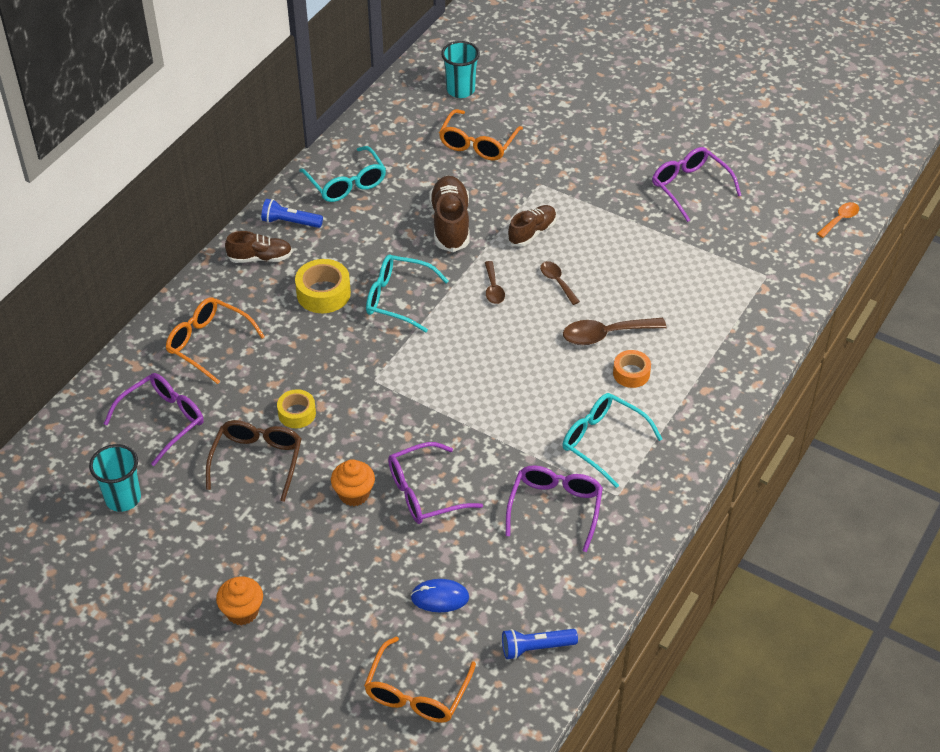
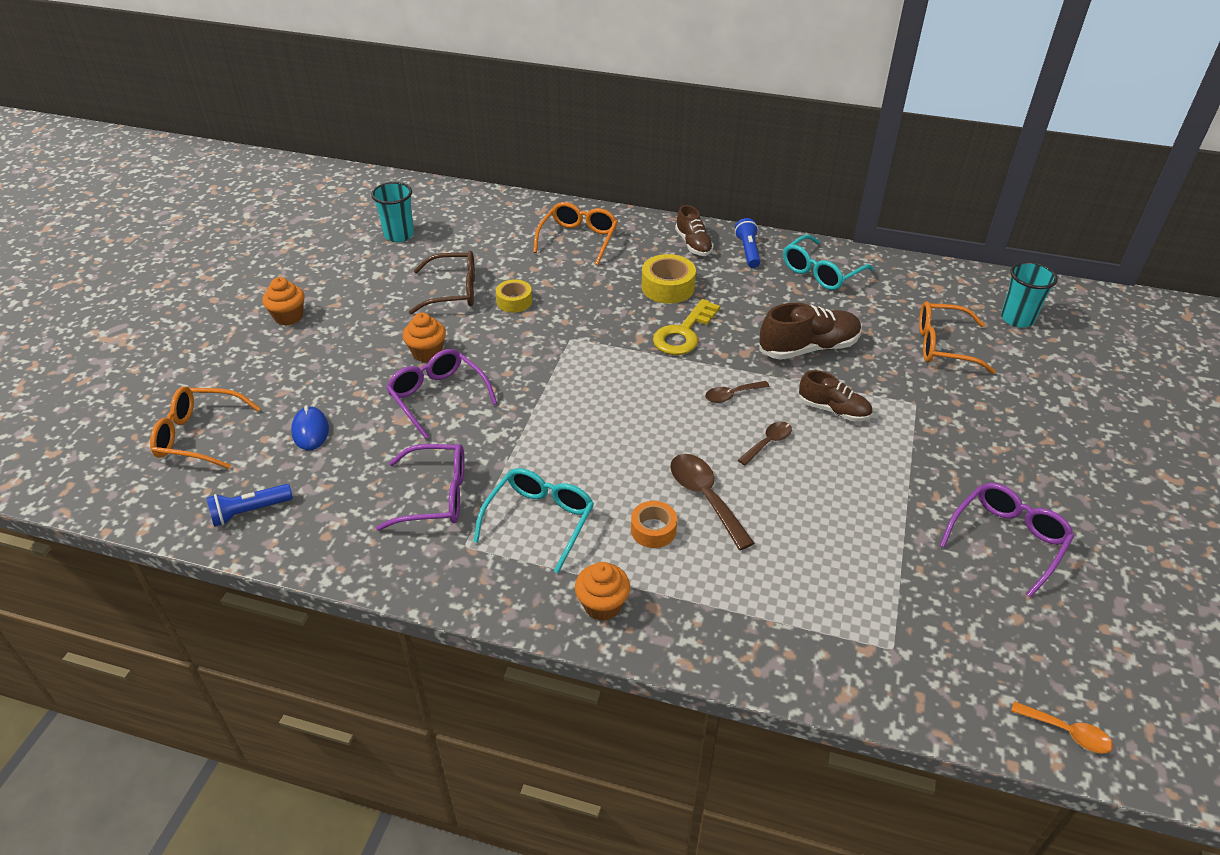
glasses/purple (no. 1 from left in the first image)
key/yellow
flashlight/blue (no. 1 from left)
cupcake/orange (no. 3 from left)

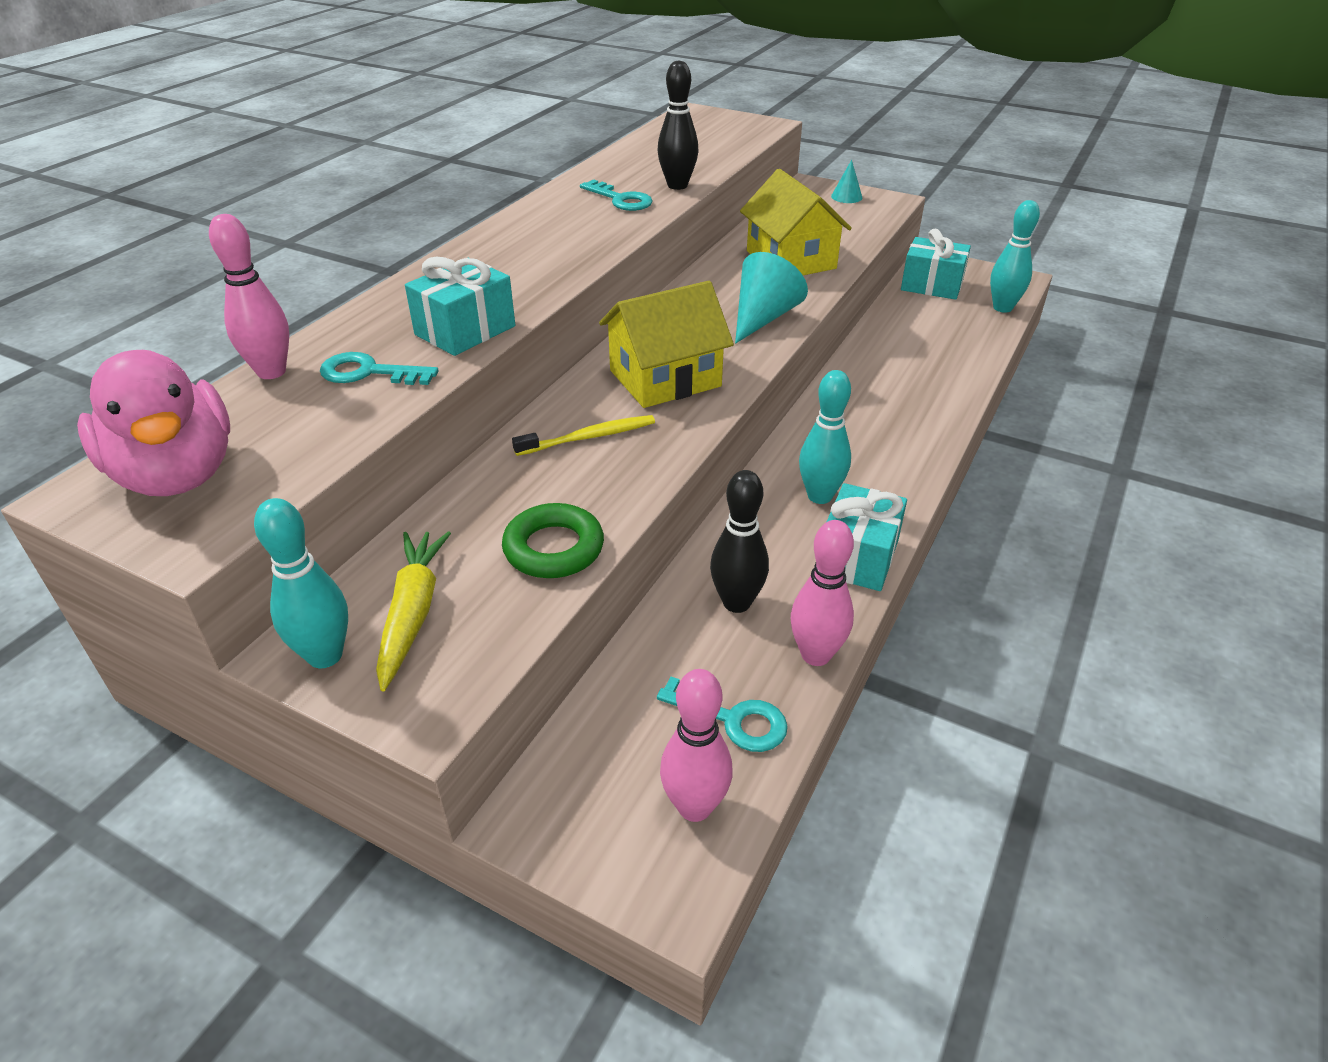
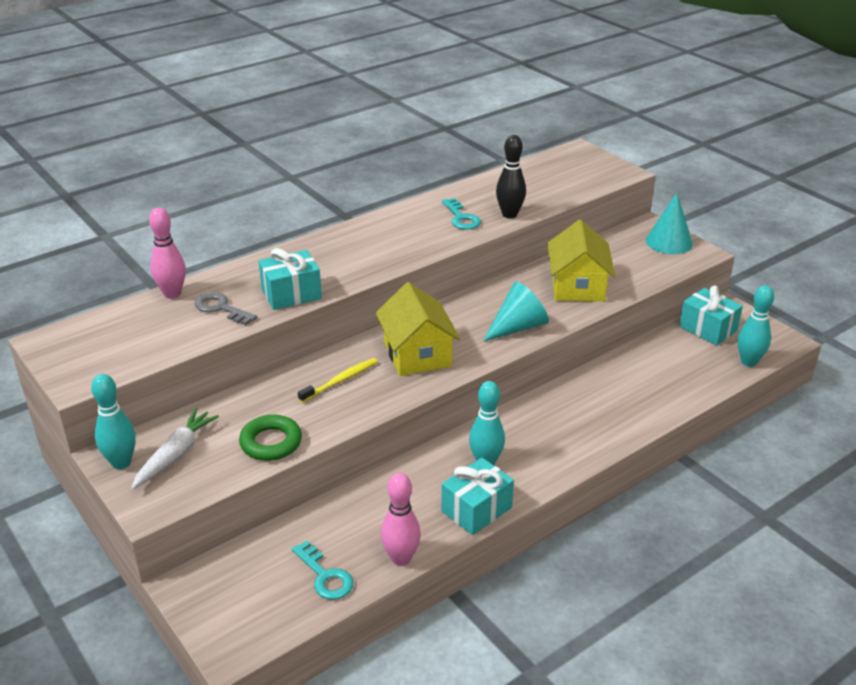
duck/pink
key/grey
carrot/white
toothbrush/yellow
house/yellow (no. 1 from left)
bowling pin/pink (no. 2 from left in the first image)
bowling pin/black (no. 2 from left in the first image)
cone/turquoise (no. 2 from left)

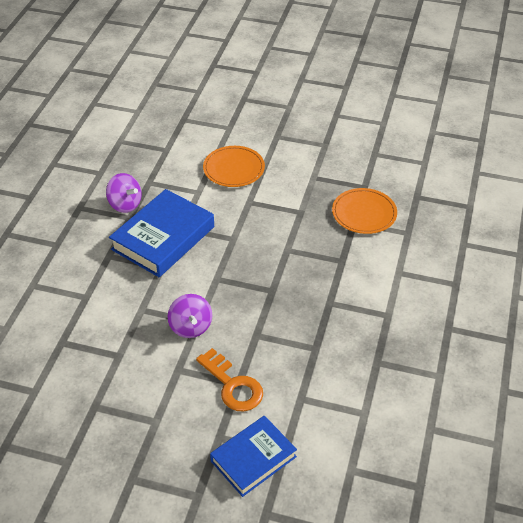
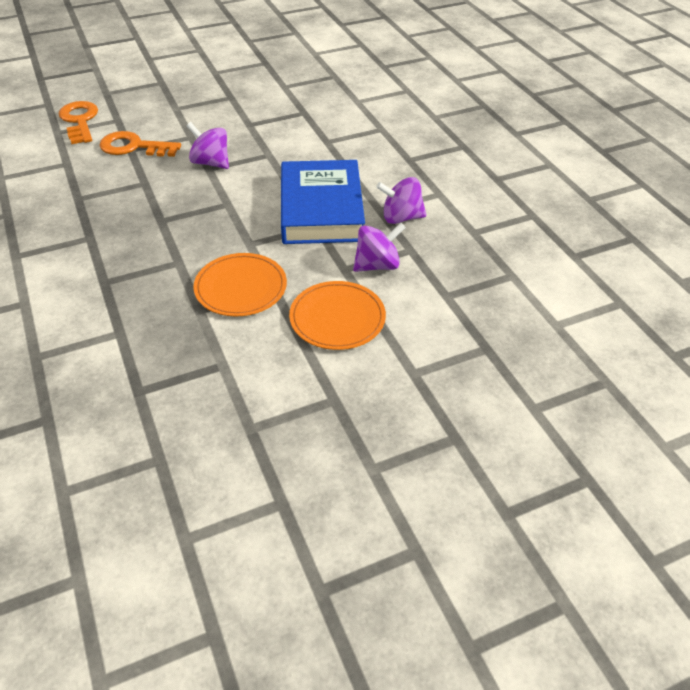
key/orange (no. 1 from left)
plate/orange (no. 1 from left)
spinning top/purple (no. 2 from left)

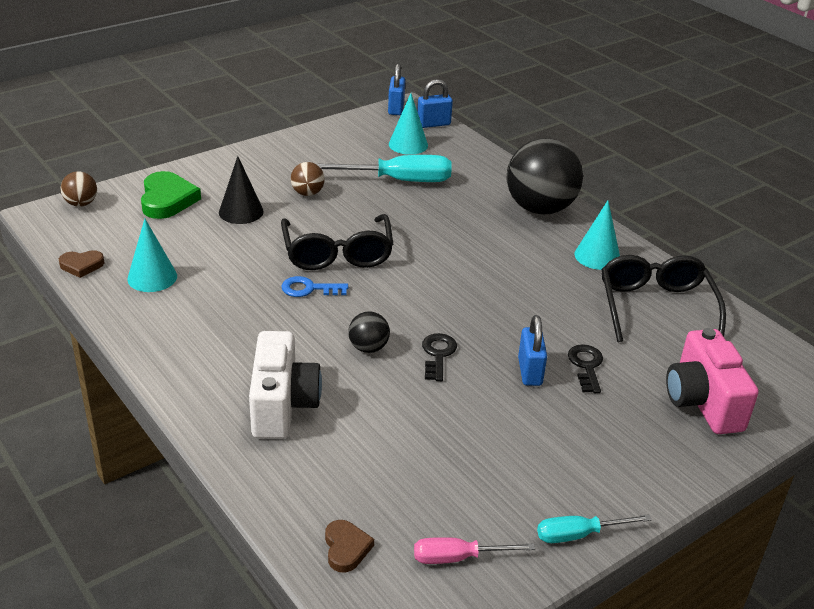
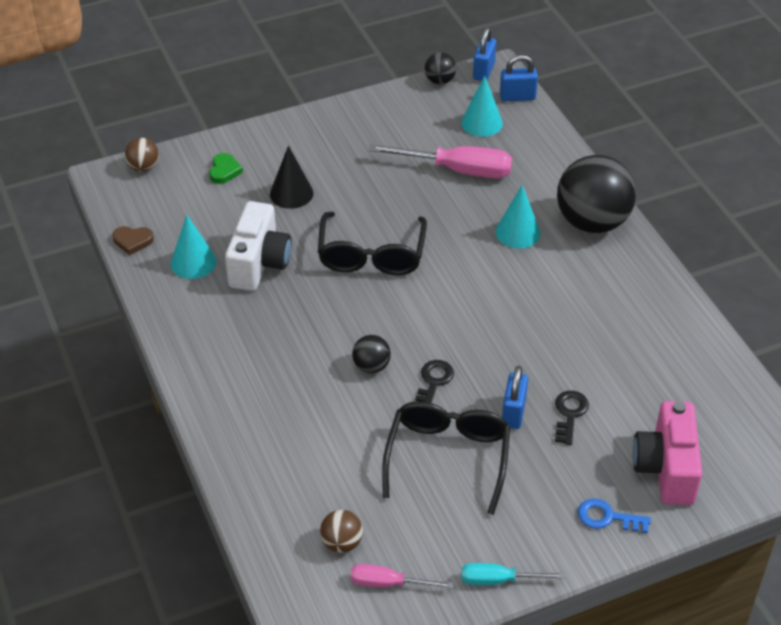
heart/green
camera/white
key/blue
ball/brown (no. 2 from left)
screwdriver/pink (no. 2 from left)
heart/brown (no. 2 from left in the first image)
cone/turquoise (no. 3 from left)
glasses/black (no. 2 from left)
ball/black (no. 2 from left)

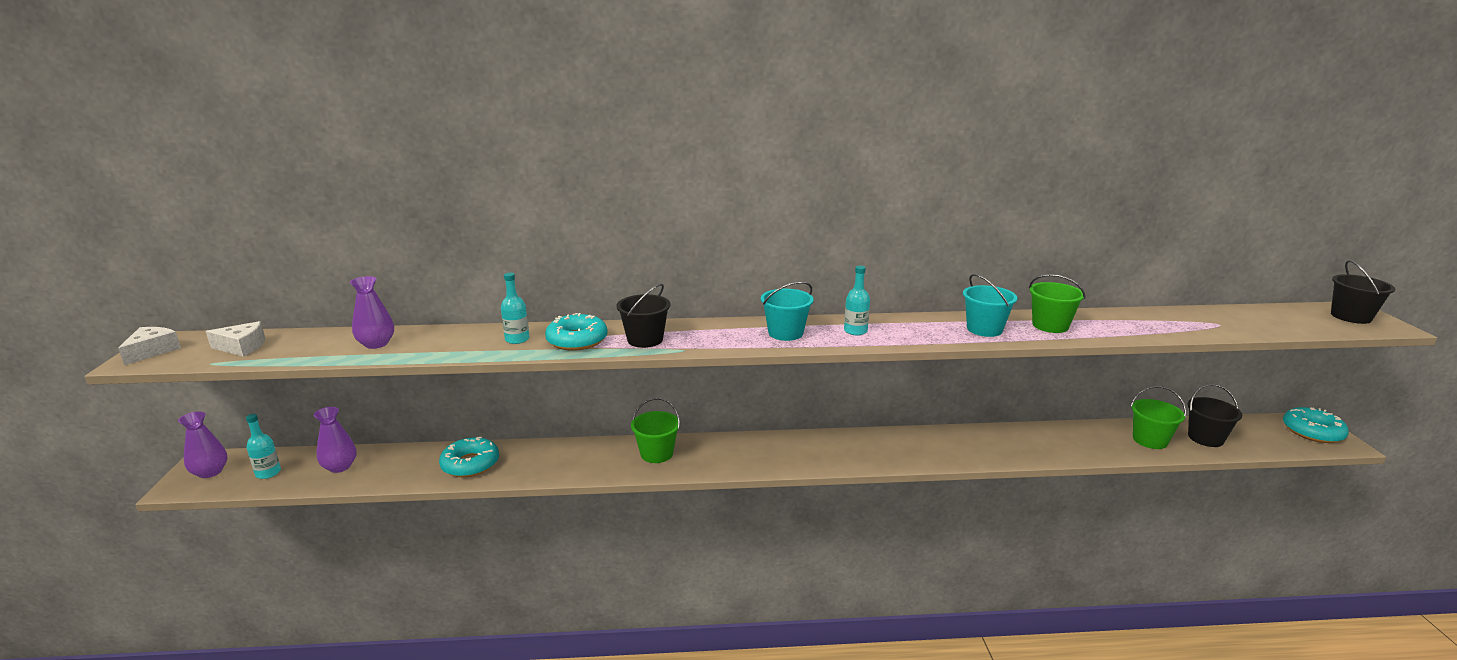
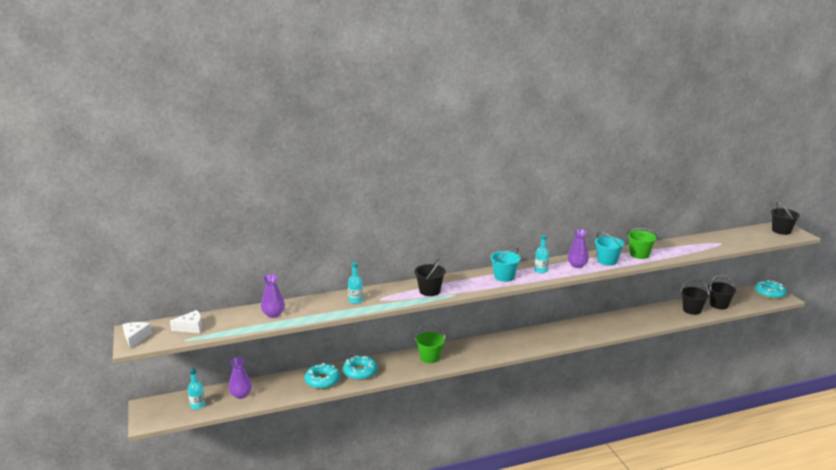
vase/purple (no. 3 from left)
donut/turquoise (no. 2 from left)
bucket/black (no. 2 from left)

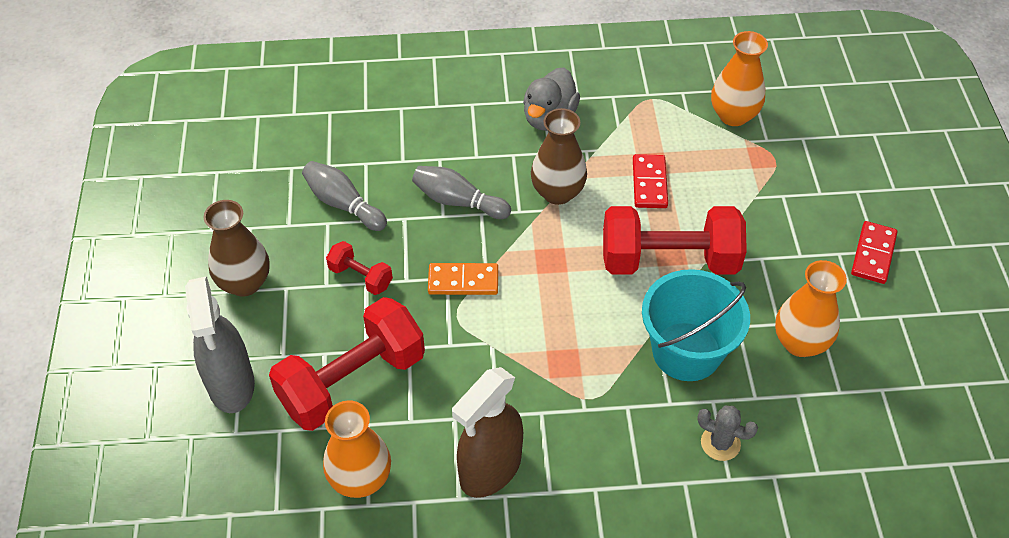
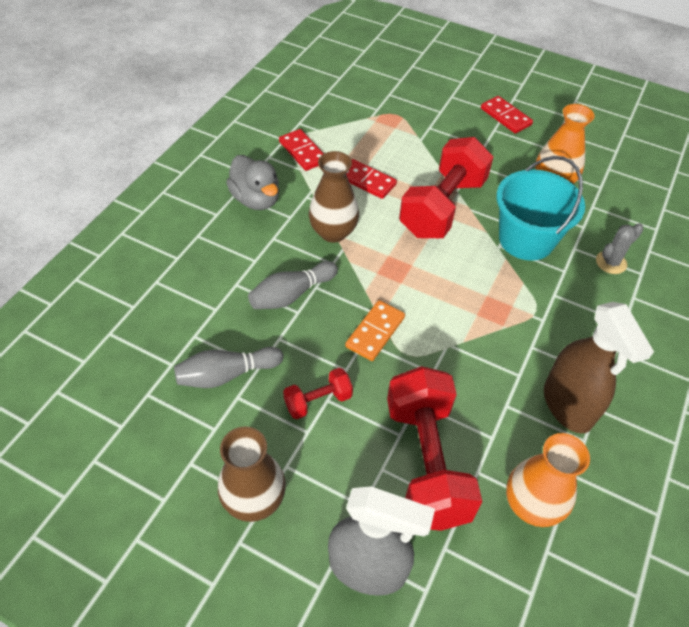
vase/orange (no. 2 from left in the first image)
domino/red (no. 1 from left)

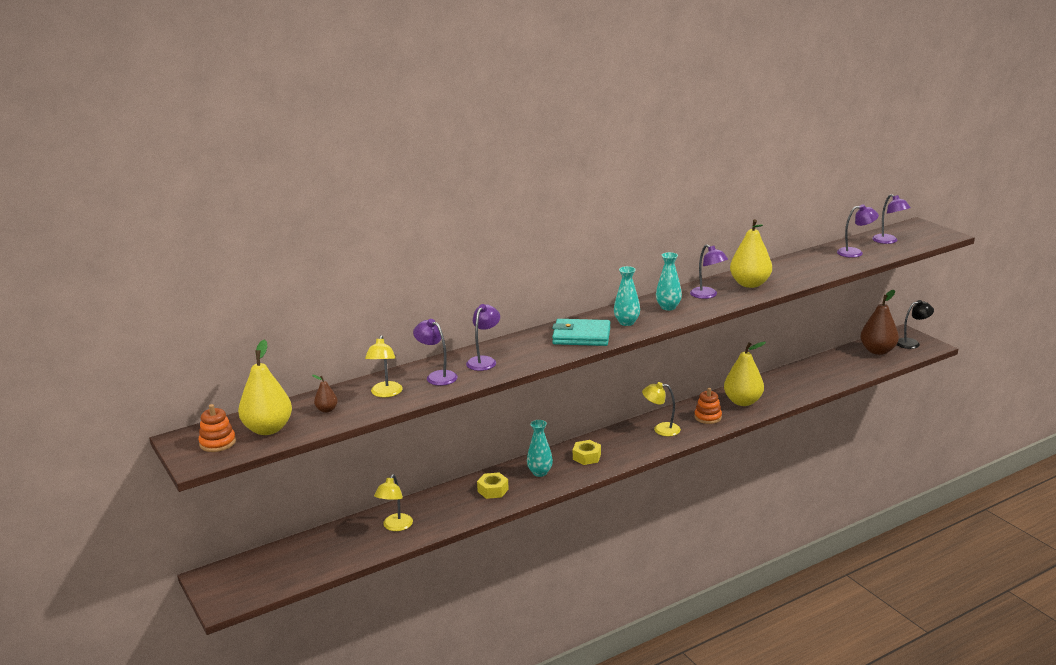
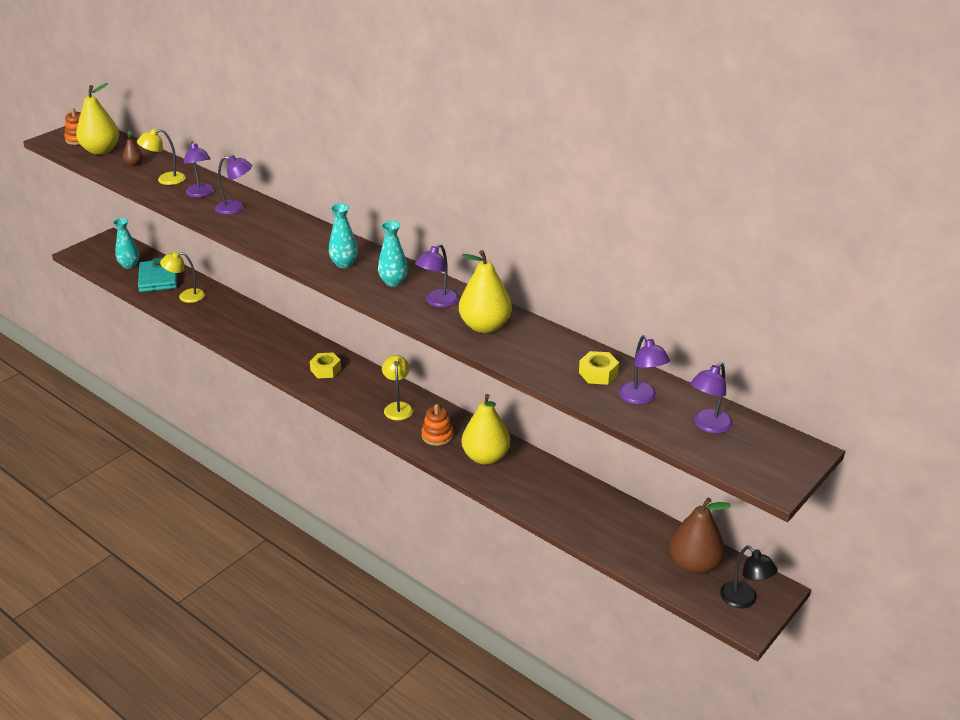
lamp/purple (no. 1 from left)
nut/yellow (no. 2 from left)
vase/turquoise (no. 1 from left)
wallet/turquoise

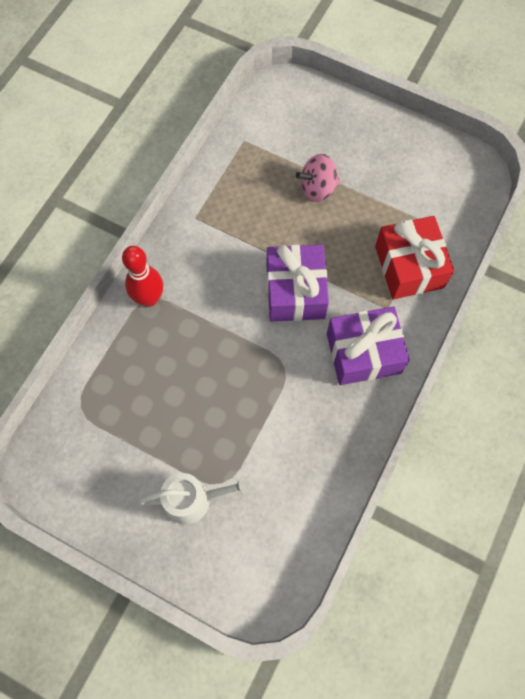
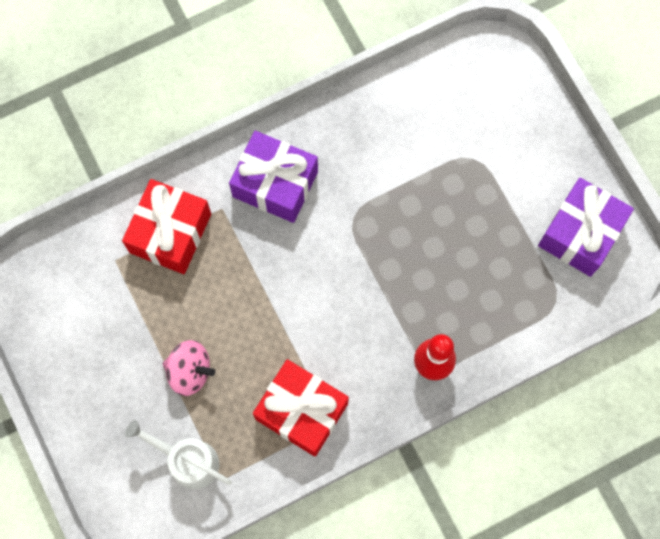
watering can/white
gift/purple (no. 2 from left)
gift/red (no. 2 from left)

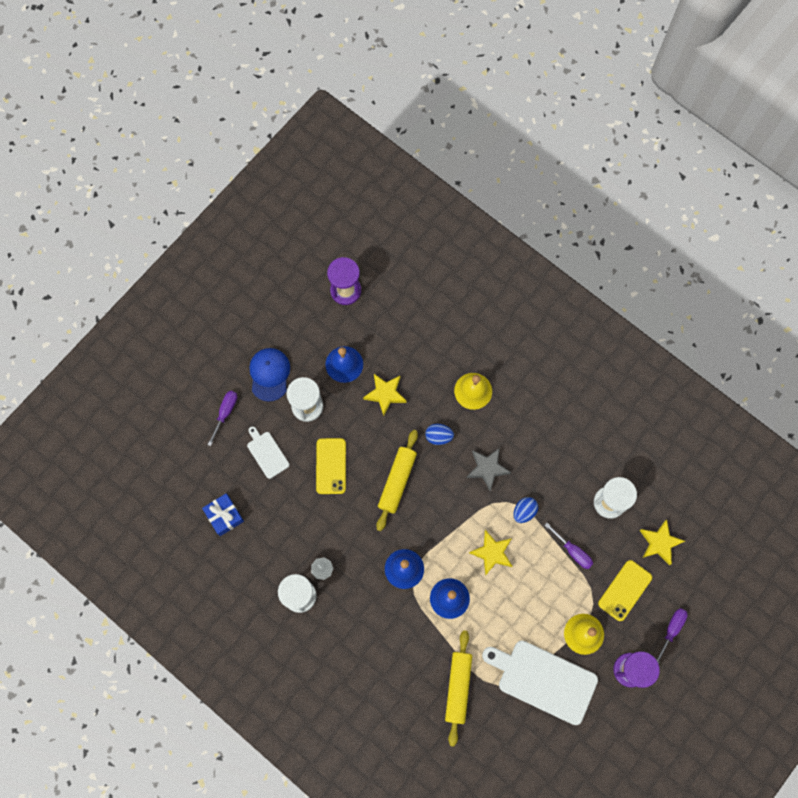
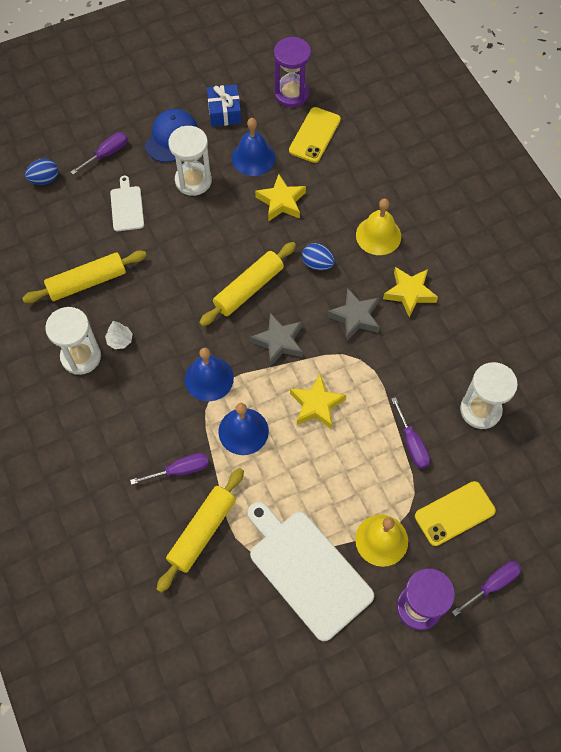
gift/blue
phone/yellow (no. 1 from left)
egg/blue (no. 1 from left)
star/yellow (no. 3 from left)
rolling pin/yellow (no. 1 from left)
screwdriver/purple (no. 2 from left)
star/grey (no. 1 from left)

